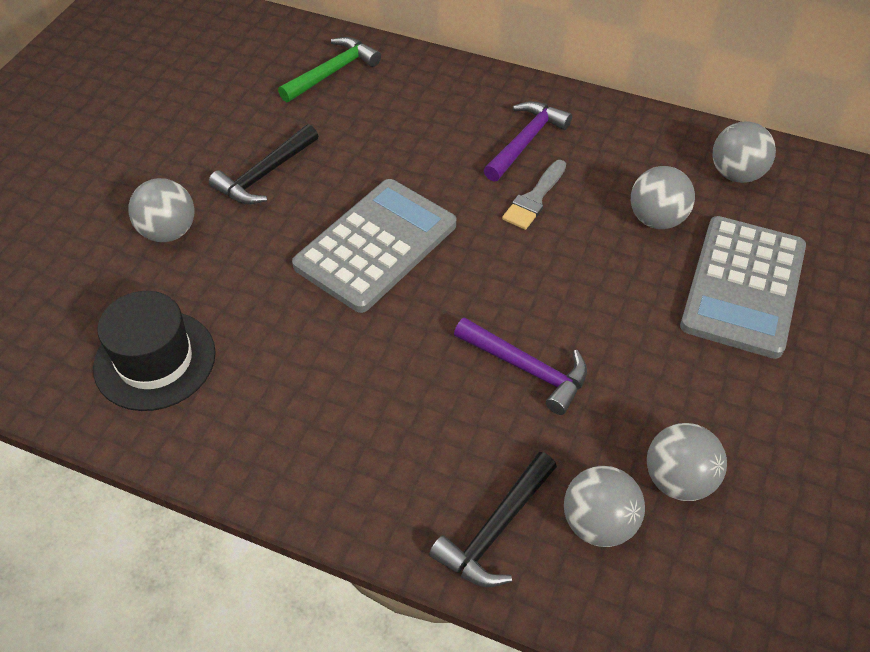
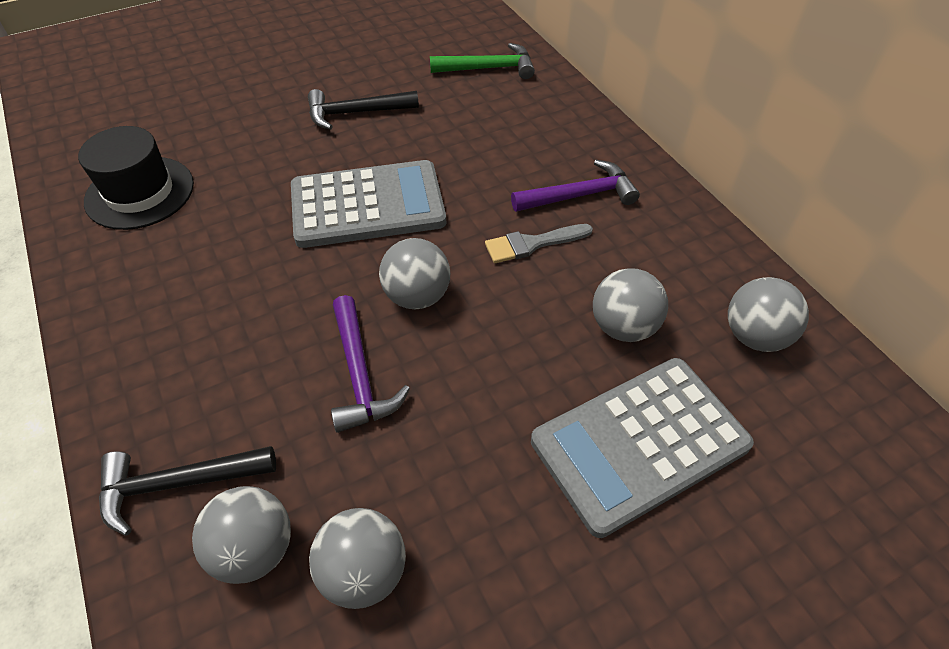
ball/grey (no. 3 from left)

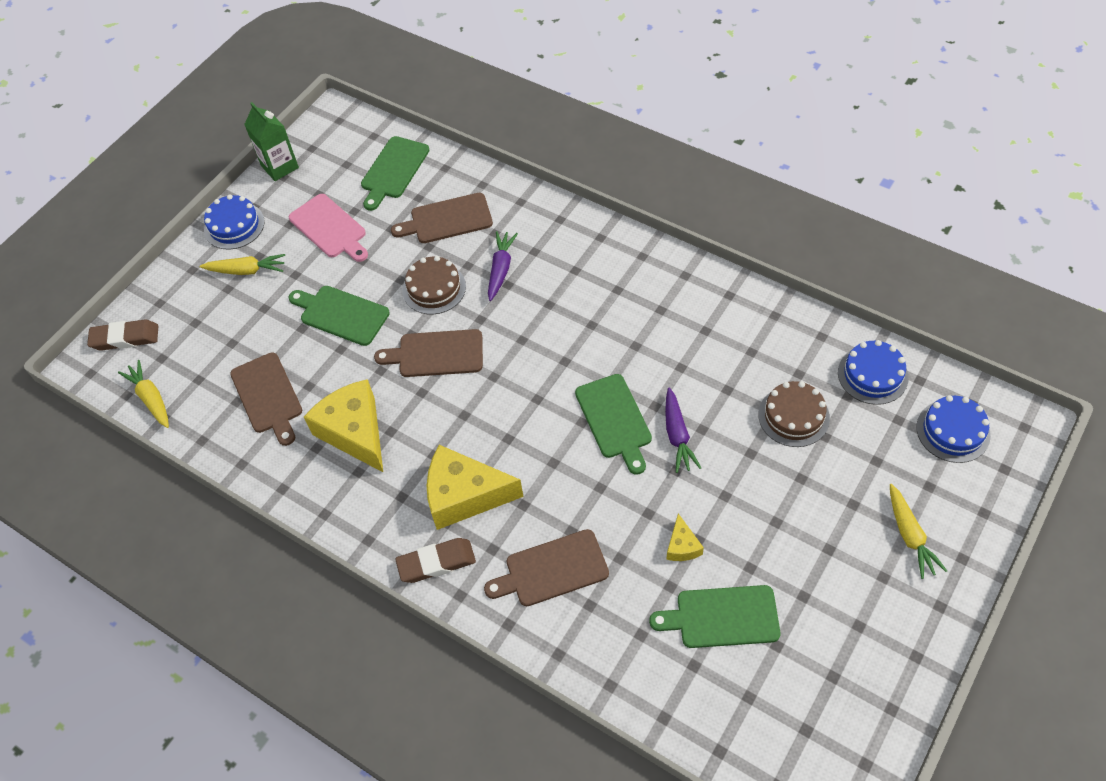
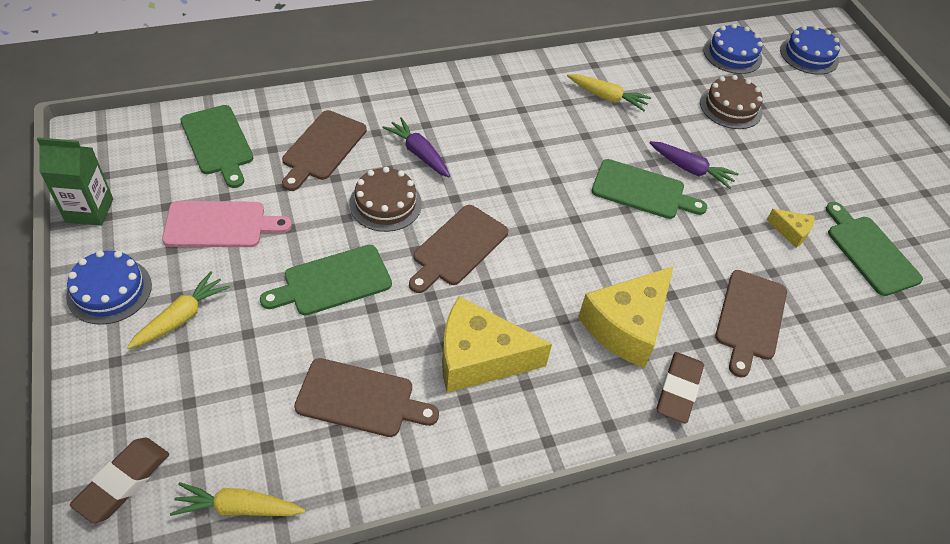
cutting board/green (no. 4 from left)
carrot/yellow (no. 3 from left)

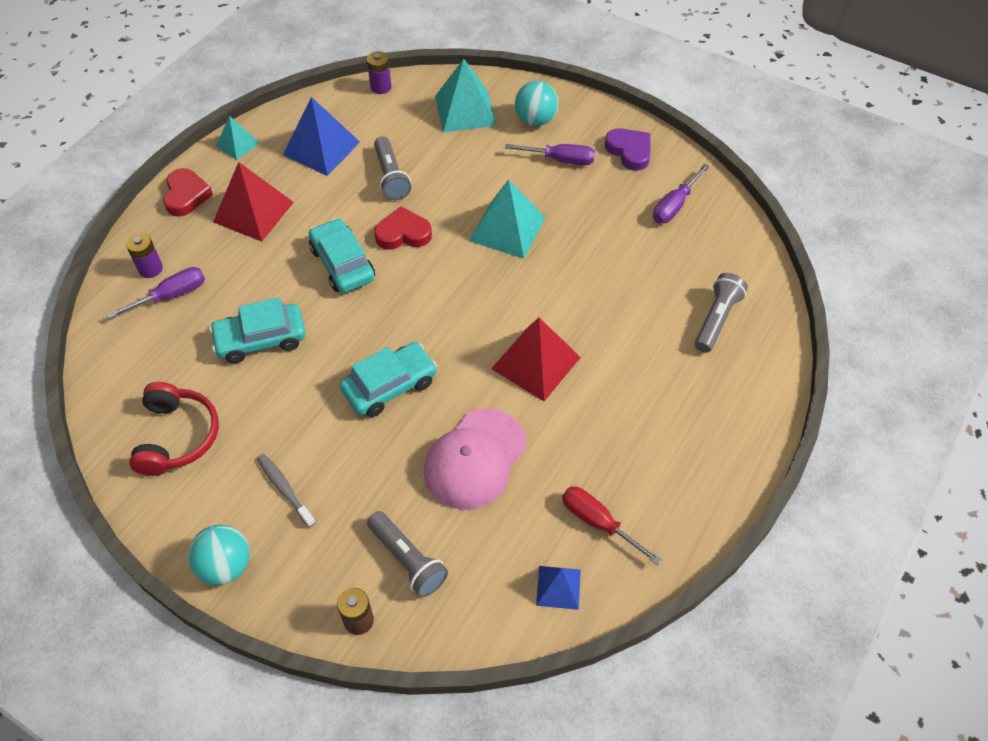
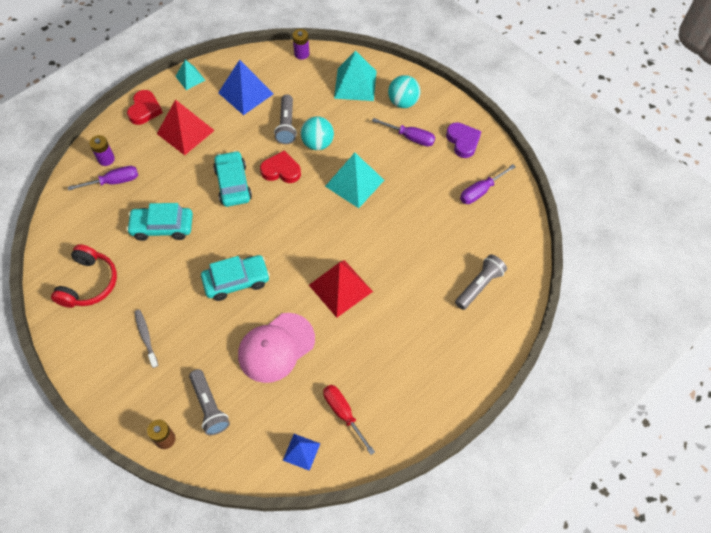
ball/turquoise (no. 1 from left)

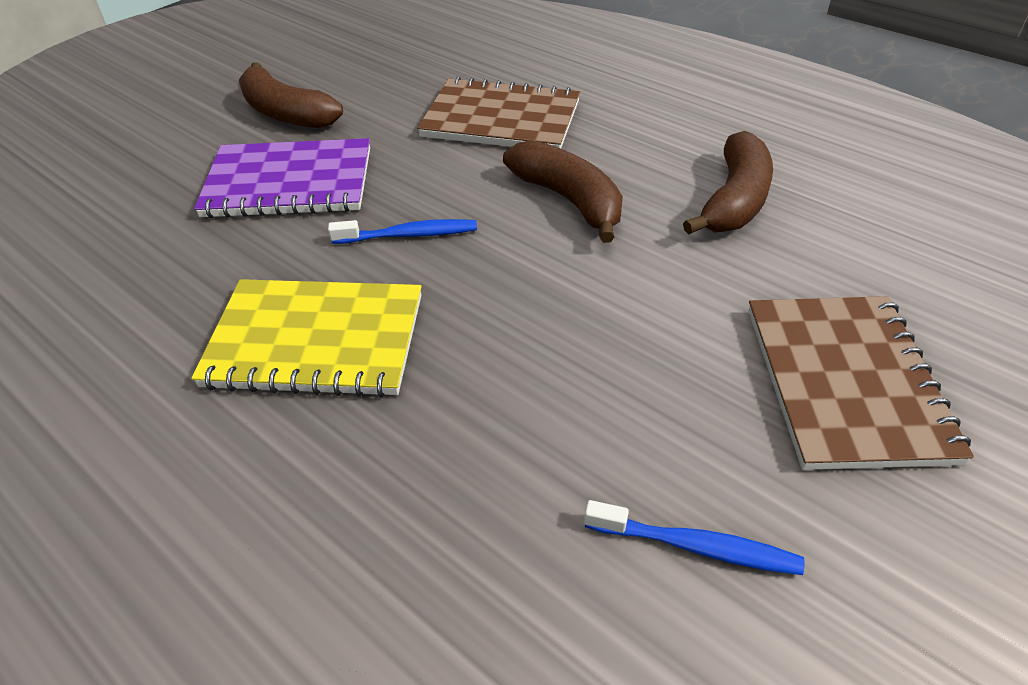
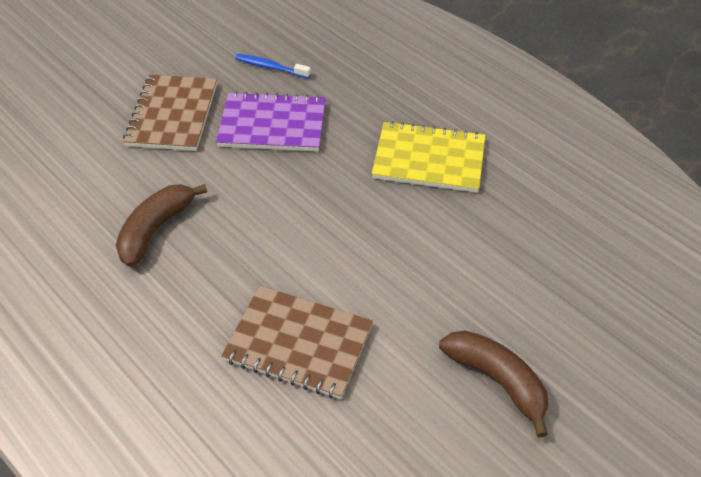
notebook/purple
toothbrush/blue (no. 1 from left in the first image)
banana/brown (no. 2 from left in the first image)

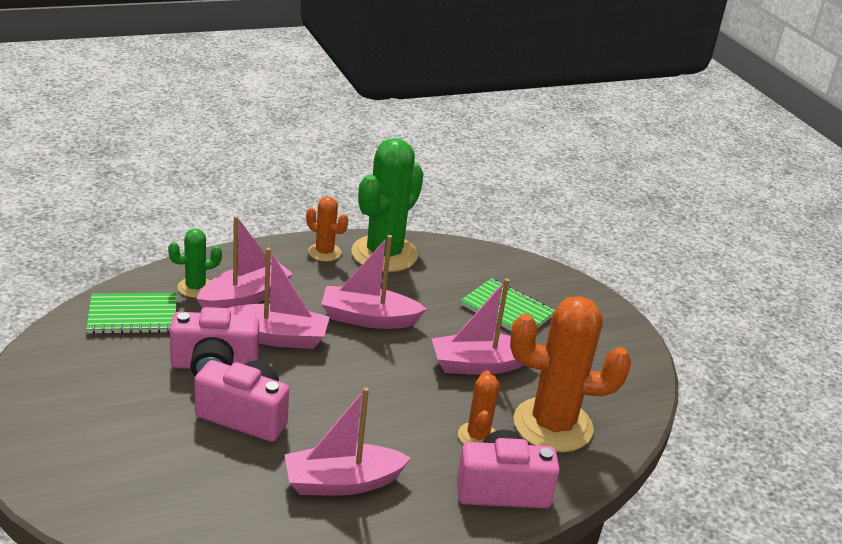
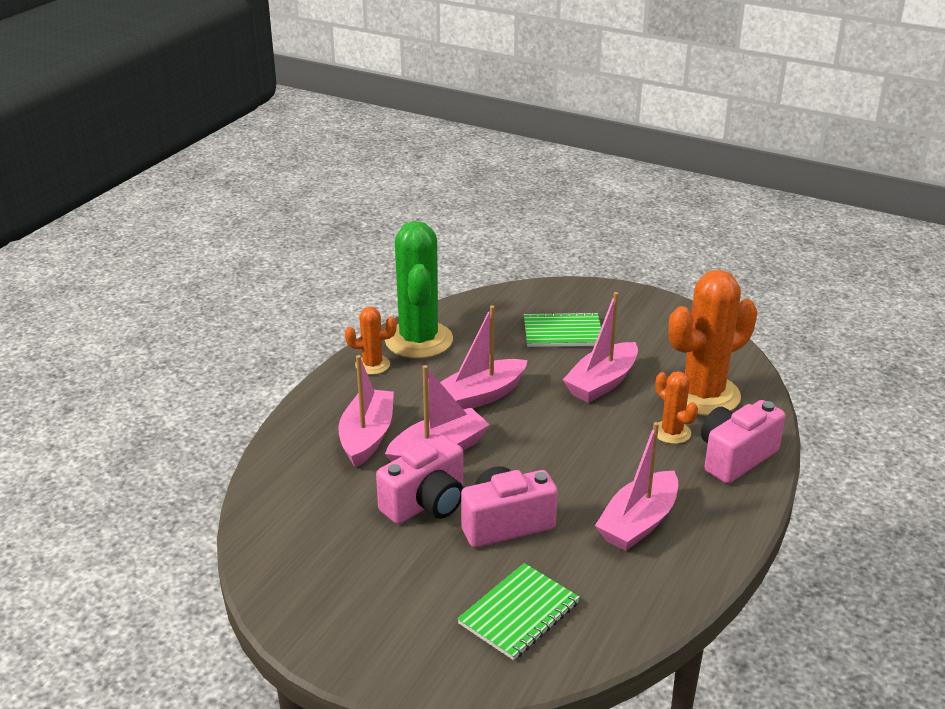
notebook/green (no. 1 from left)
cactus/green (no. 1 from left in the first image)

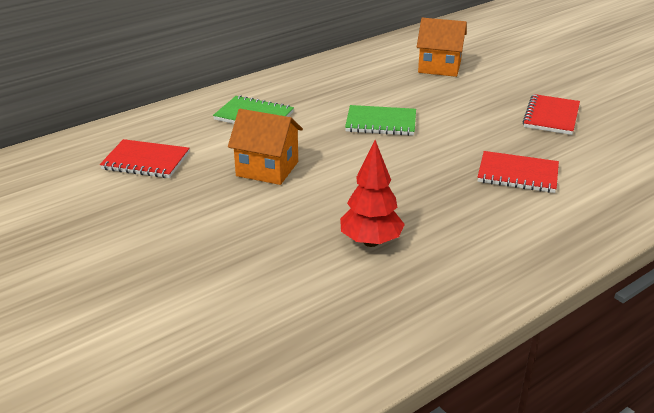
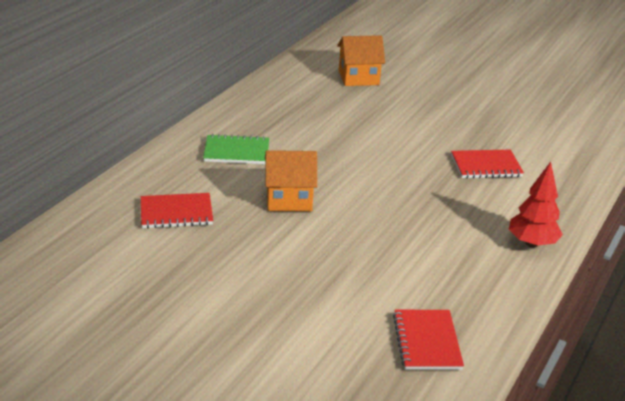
tree/red
notebook/green (no. 2 from left in the first image)
notebook/red (no. 2 from left)

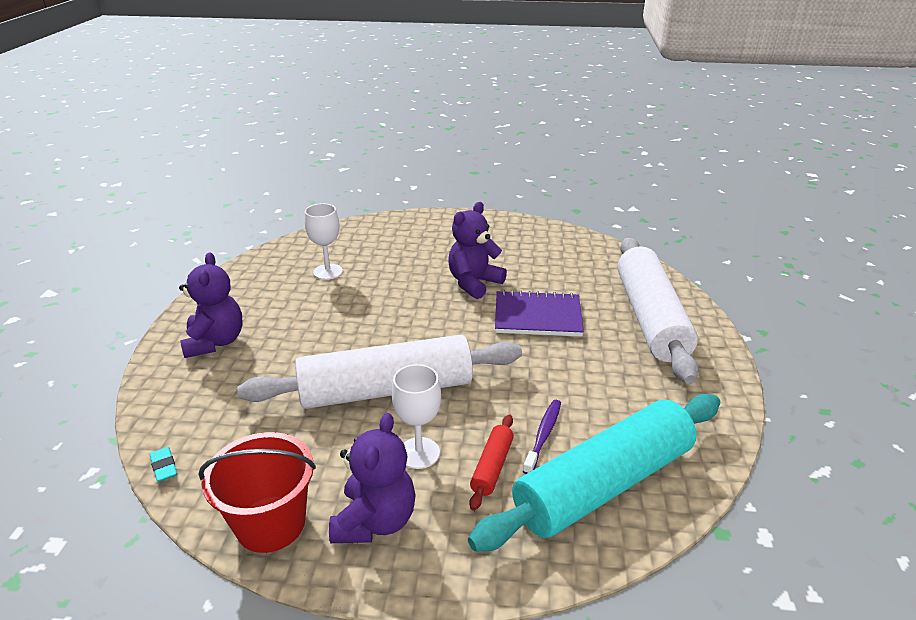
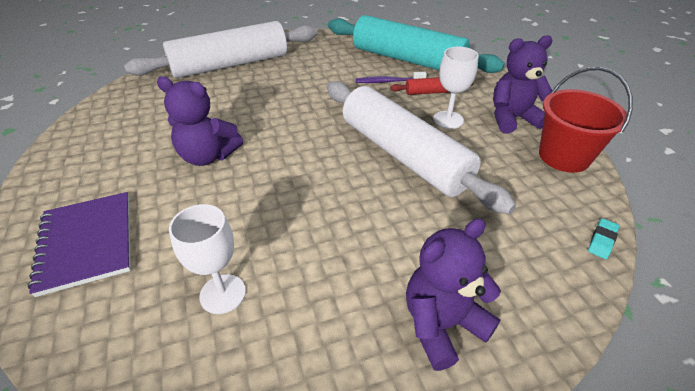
notebook/purple

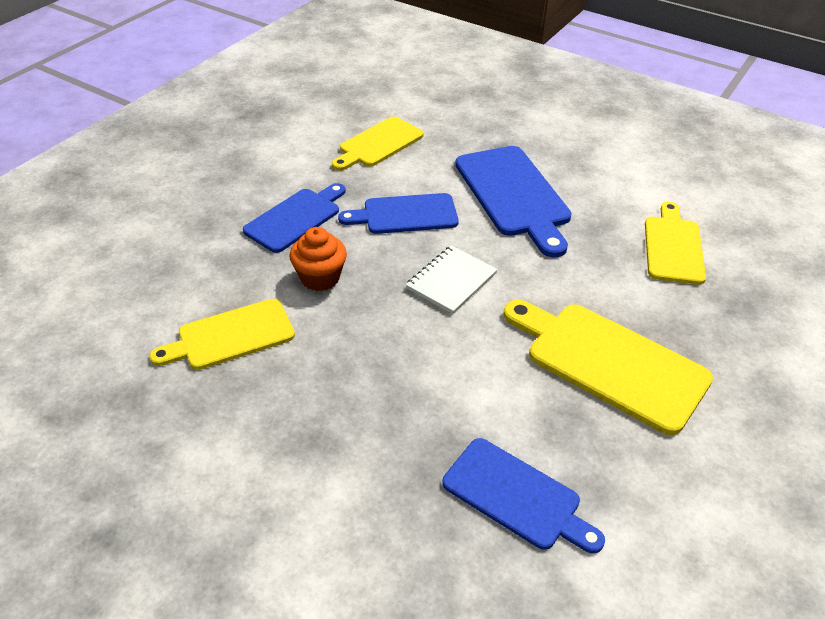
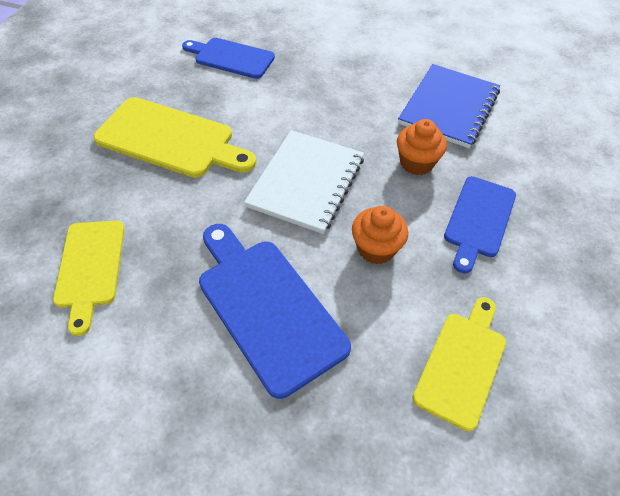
notebook/blue
cupcake/orange (no. 1 from left)
notebook/white

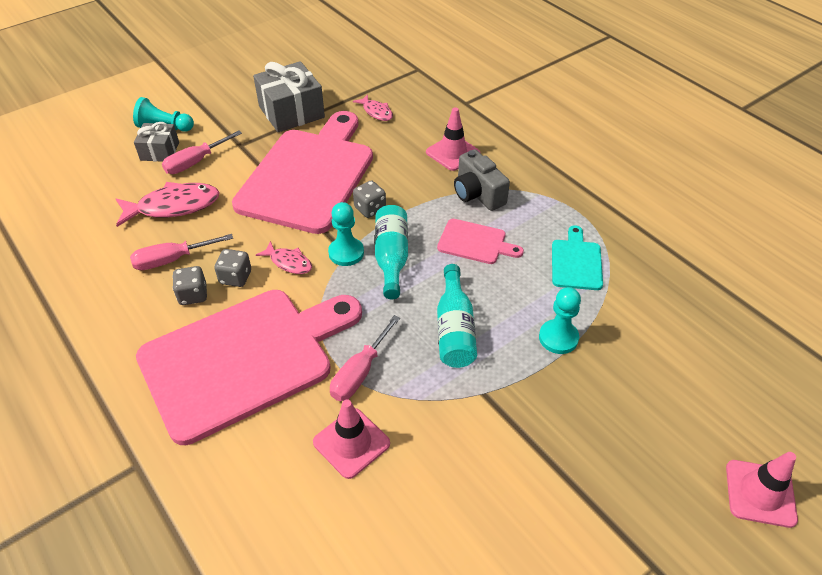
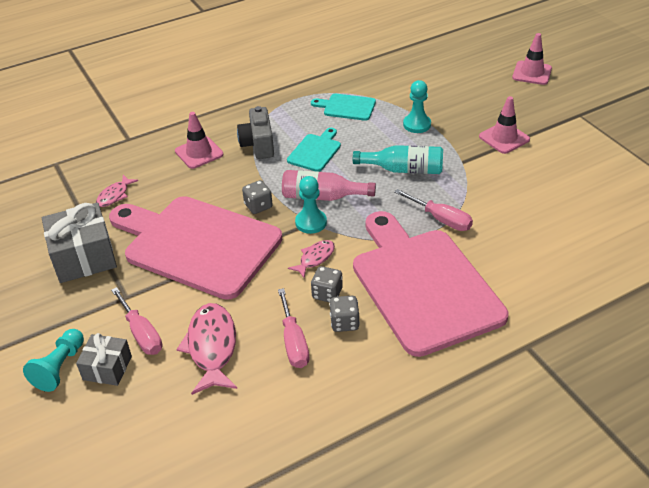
traffic cone/pink (no. 2 from left)
fish/pink (no. 1 from left)
bottle/pink
cutting board/turquoise (no. 1 from left)
camera/grey

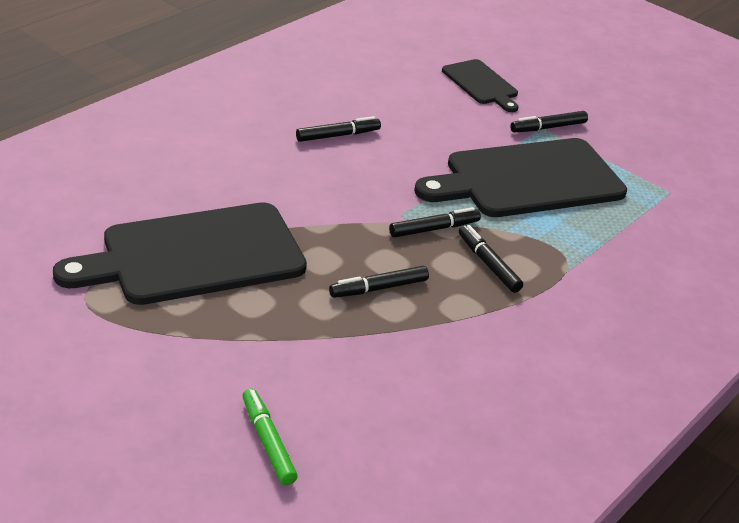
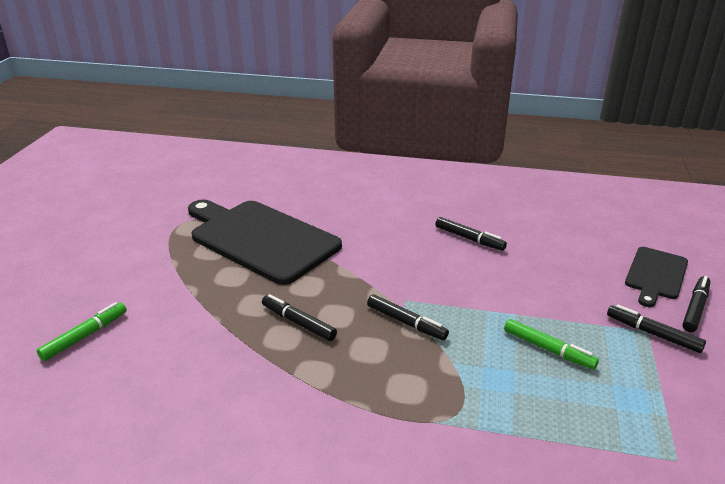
marker/green (no. 2 from left)
marker/black (no. 5 from left)

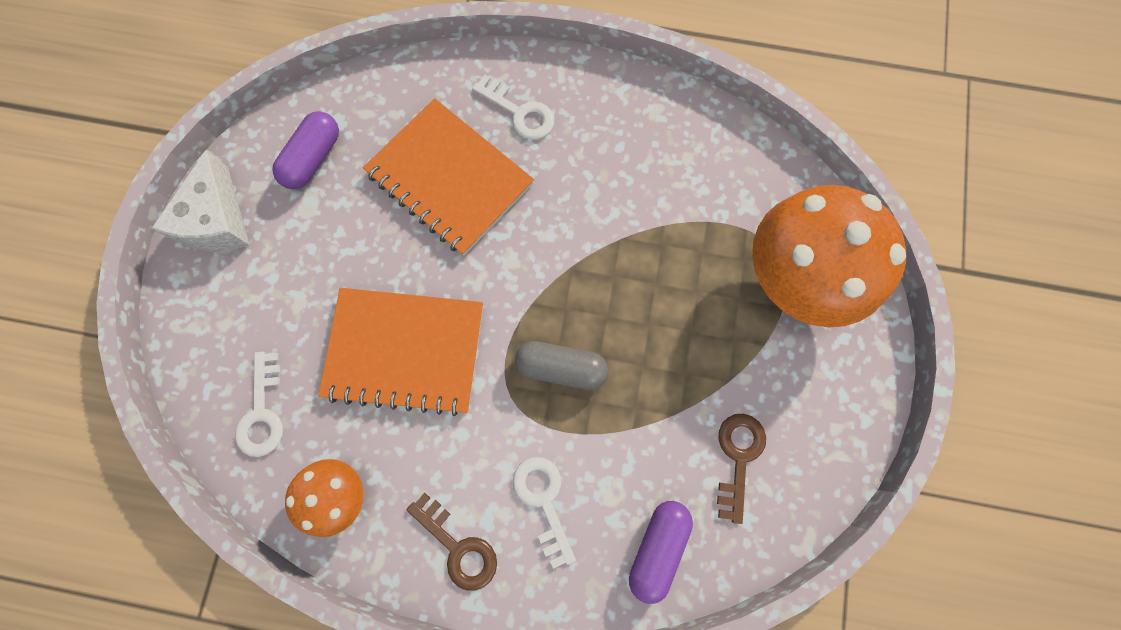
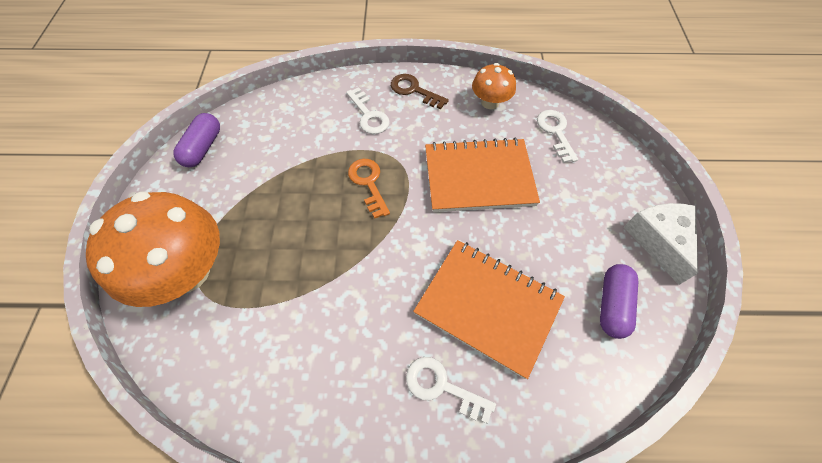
key/orange
capsule/purple (no. 1 from left)
key/brown (no. 2 from left in the first image)

